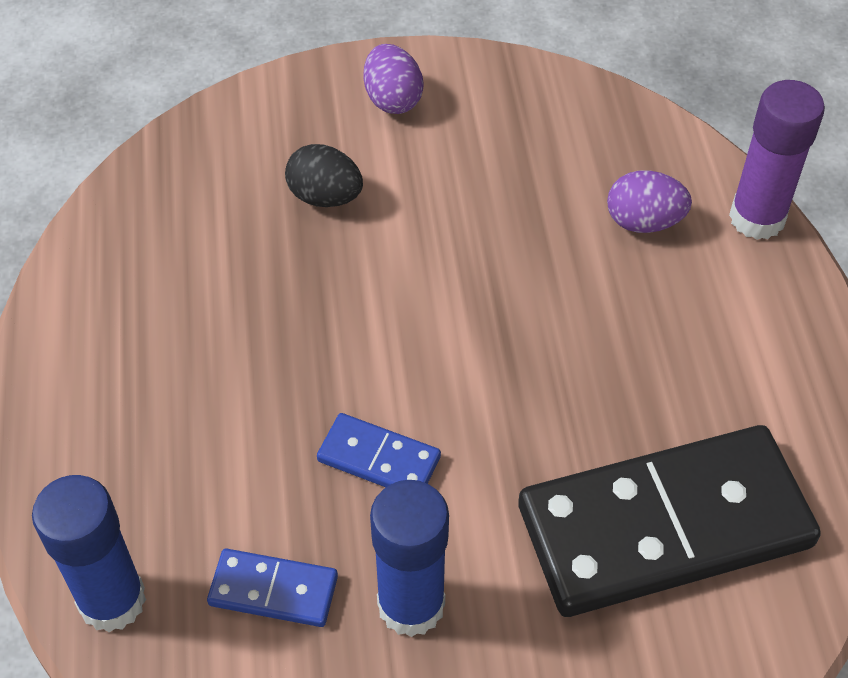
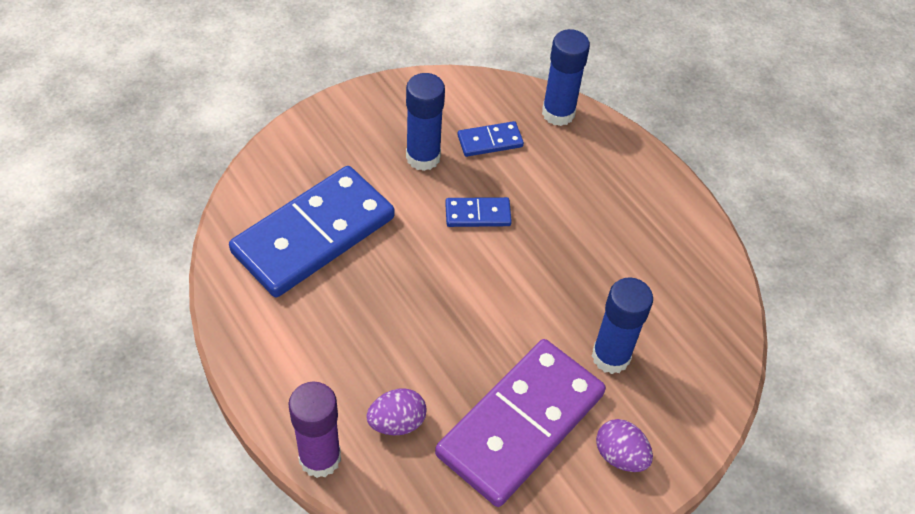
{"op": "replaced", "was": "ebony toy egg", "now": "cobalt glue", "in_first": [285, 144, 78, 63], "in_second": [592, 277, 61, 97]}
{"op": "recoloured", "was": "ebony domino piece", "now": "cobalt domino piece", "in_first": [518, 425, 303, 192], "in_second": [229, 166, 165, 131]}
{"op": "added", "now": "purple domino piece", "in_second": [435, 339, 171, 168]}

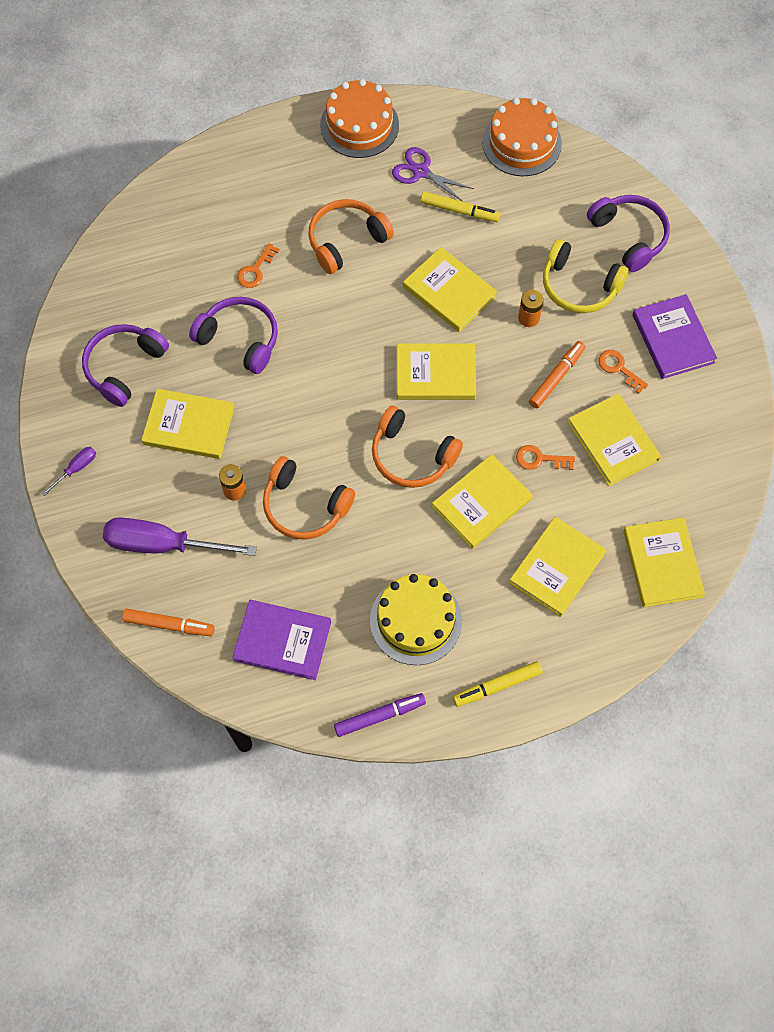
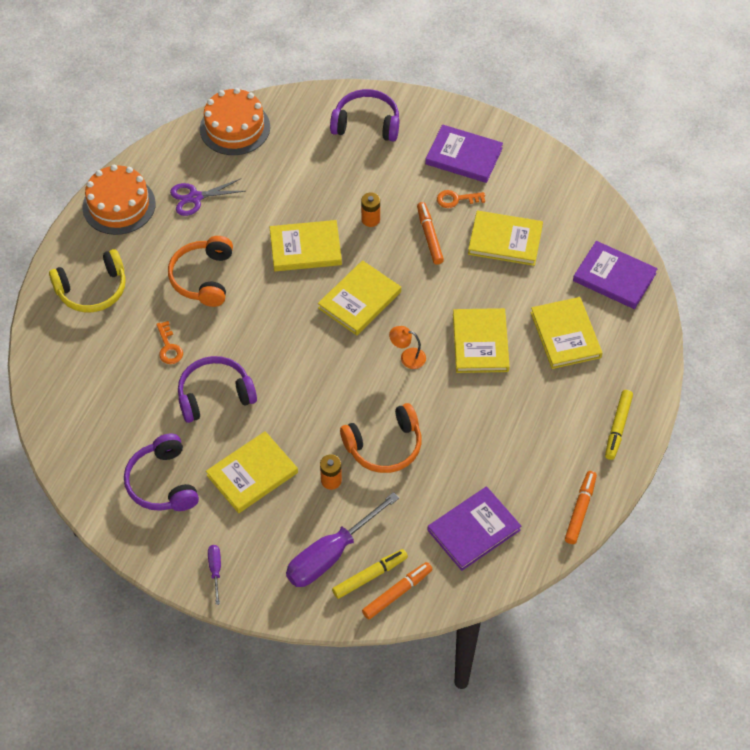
{"op": "moved", "was": "bright yellow marker", "in_first": [420, 191, 80, 31], "in_second": [332, 549, 76, 50]}
{"op": "moved", "was": "bright yellow headphones", "in_first": [543, 239, 86, 74], "in_second": [49, 249, 77, 63]}
{"op": "replaced", "was": "orange headphones", "now": "orange reading lamp", "in_first": [372, 406, 91, 82], "in_second": [389, 326, 37, 43]}
{"op": "removed", "was": "orange latchkey", "in_first": [516, 445, 59, 25]}
{"op": "recoloured", "was": "bright yellow book", "now": "purple book", "in_first": [623, 518, 82, 89], "in_second": [573, 241, 85, 68]}
{"op": "removed", "was": "bright yellow gateau", "in_first": [370, 574, 92, 91]}
{"op": "recoloured", "was": "purple marker", "now": "orange marker", "in_first": [334, 693, 92, 44], "in_second": [565, 471, 32, 73]}

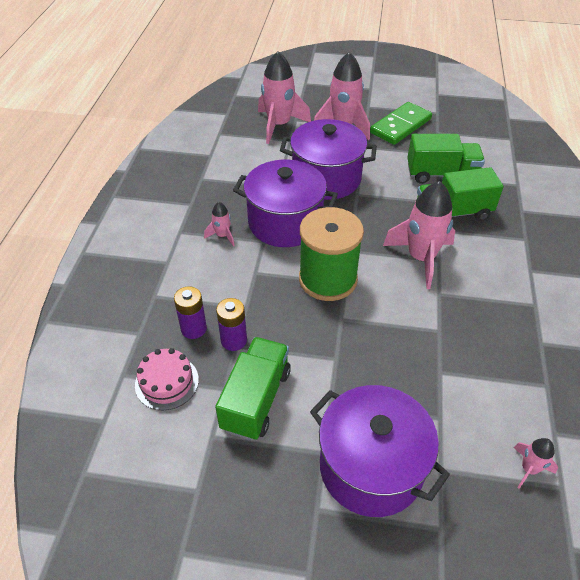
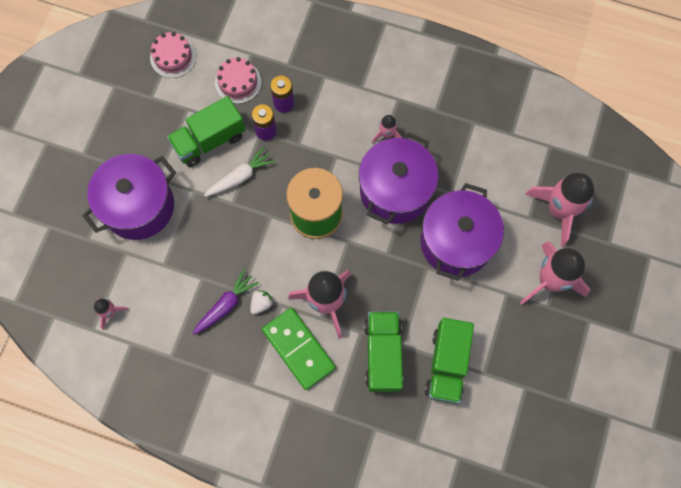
{"op": "moved", "was": "emerald domino piece", "in_first": [370, 102, 62, 43], "in_second": [262, 308, 74, 82]}
{"op": "turned", "was": "emerald lorry", "in_first": [215, 337, 76, 104], "in_second": [167, 96, 78, 71], "clockwise": 120}
{"op": "added", "now": "pink gateau", "in_second": [150, 32, 46, 46]}
{"op": "added", "now": "pure white toy carrot", "in_second": [204, 147, 71, 50]}
{"op": "added", "now": "purple toy carrot", "in_second": [193, 269, 66, 66]}
{"op": "added", "now": "pure white strawberry", "in_second": [250, 290, 23, 25]}

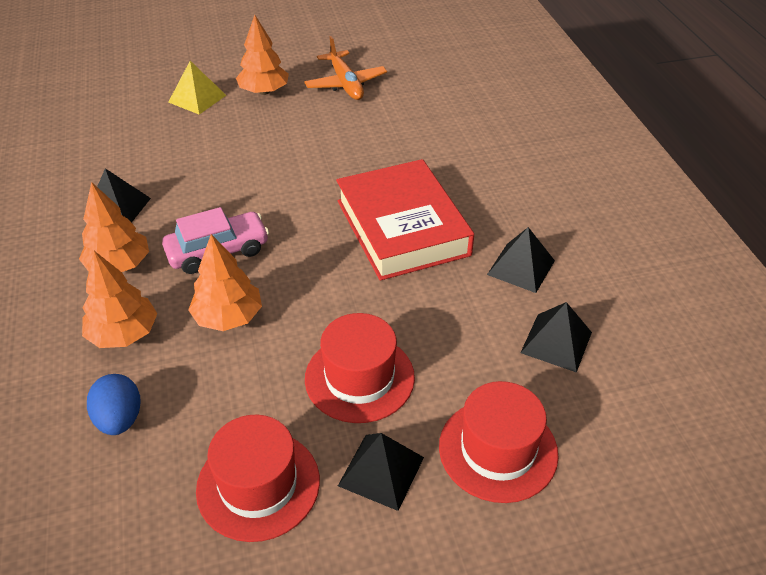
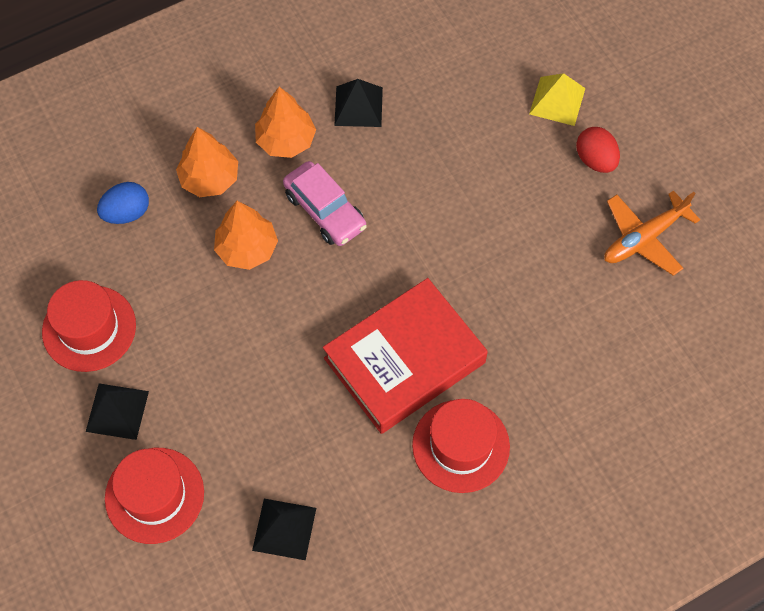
{"op": "replaced", "was": "orange tree", "now": "crimson toy egg", "in_first": [236, 15, 53, 80], "in_second": [576, 127, 44, 46]}
{"op": "removed", "was": "ebony solid pyramid", "in_first": [487, 227, 68, 66]}
{"op": "moved", "was": "crimson top hat", "in_first": [305, 313, 110, 110], "in_second": [412, 399, 98, 94]}

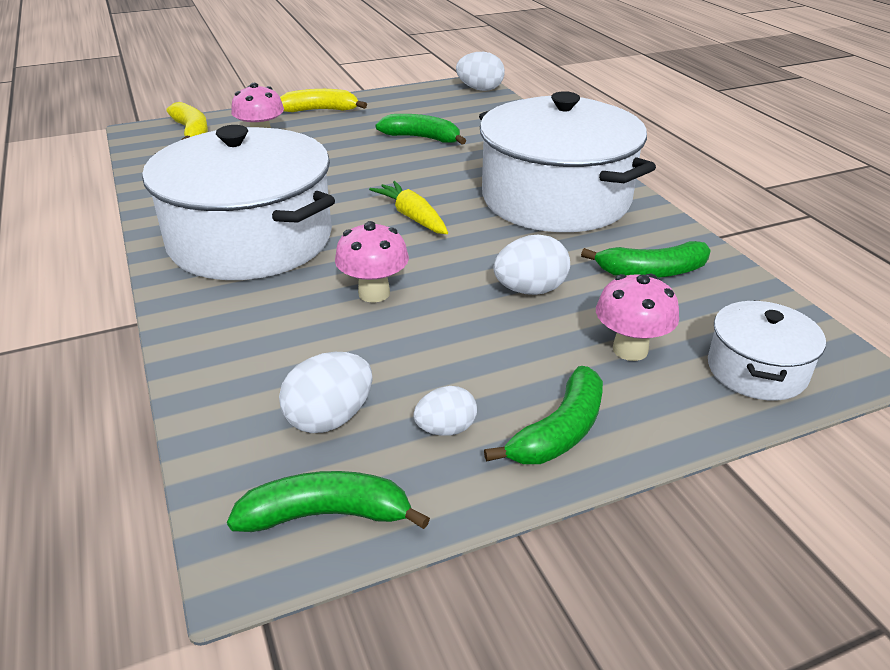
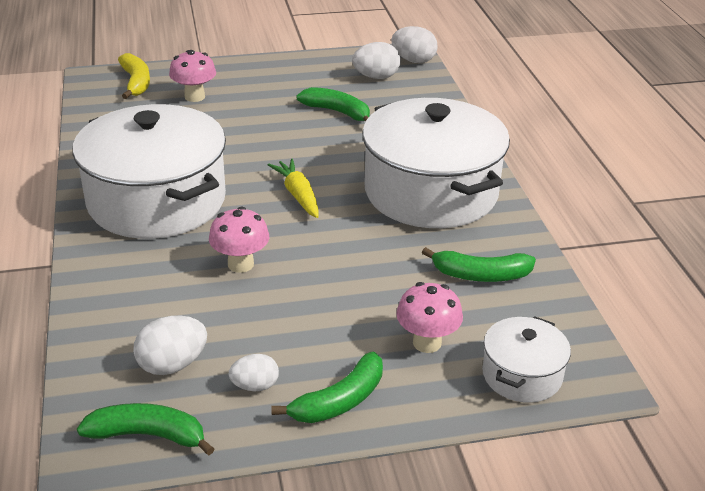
{"op": "removed", "was": "bright yellow banana fruit", "in_first": [280, 89, 87, 23]}
{"op": "moved", "was": "pure white toy egg", "in_first": [493, 235, 77, 60], "in_second": [352, 42, 49, 37]}

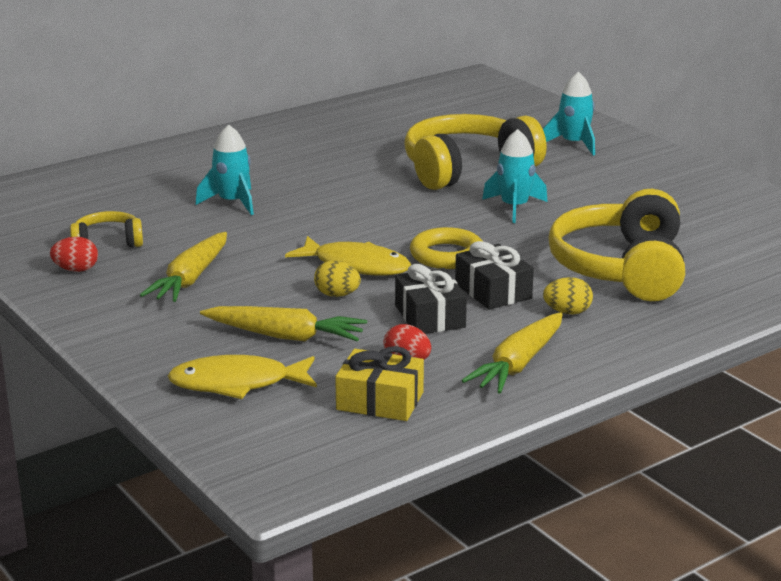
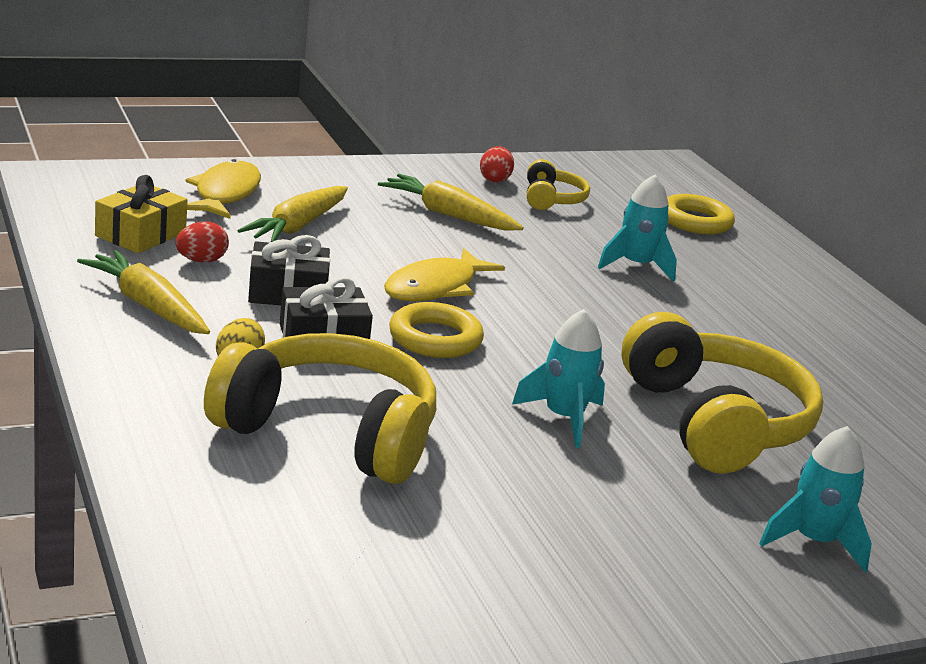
{"op": "removed", "was": "bright yellow toy egg", "in_first": [314, 260, 47, 37]}
{"op": "added", "now": "bright yellow torus", "in_second": [667, 194, 68, 40]}

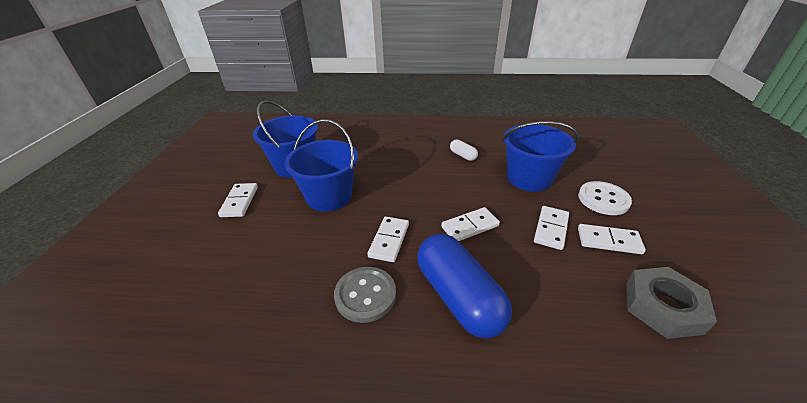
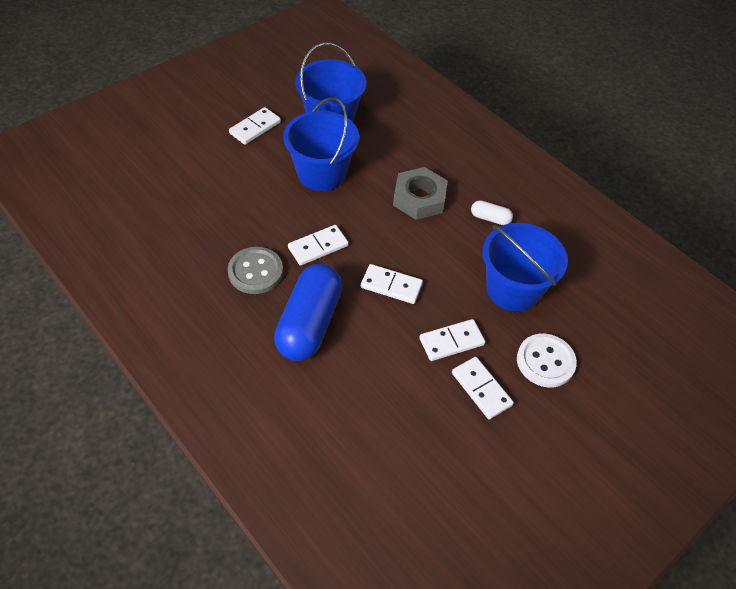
{"op": "turned", "was": "pure white pill shape", "in_first": [450, 139, 28, 22], "in_second": [471, 200, 42, 25], "clockwise": -75}
{"op": "moved", "was": "ash-grey nut", "in_first": [627, 267, 90, 72], "in_second": [393, 167, 55, 53]}

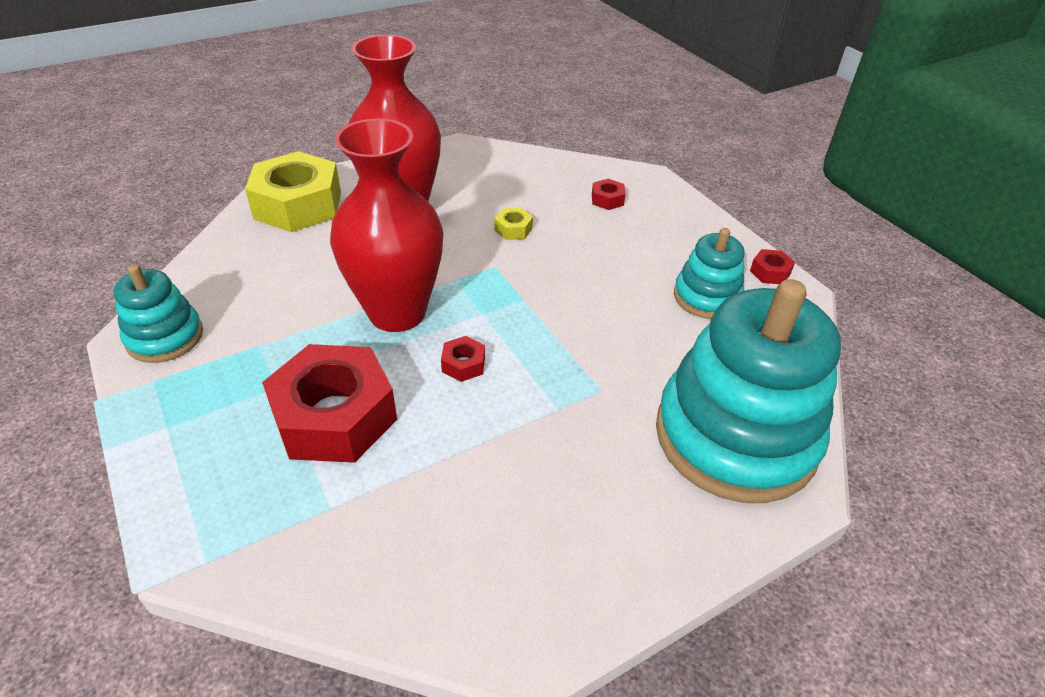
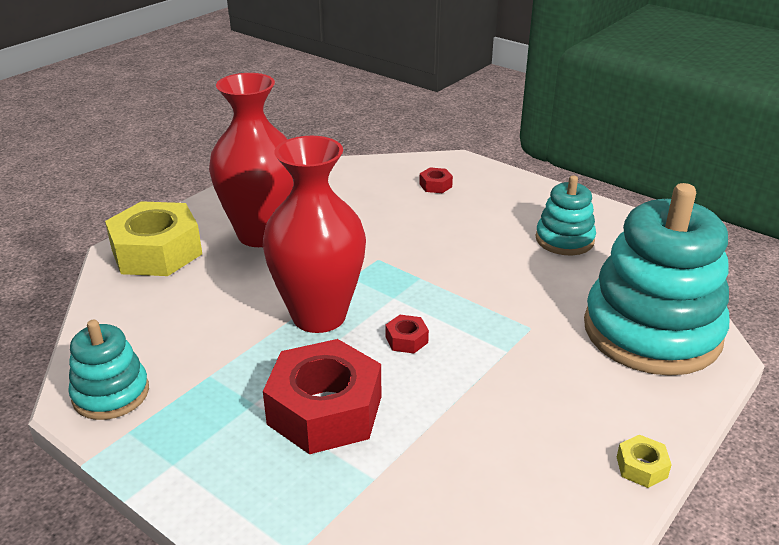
{"op": "moved", "was": "bright yellow nut", "in_first": [495, 208, 38, 32], "in_second": [617, 434, 55, 54]}
{"op": "removed", "was": "crimson nut", "in_first": [750, 249, 45, 35]}

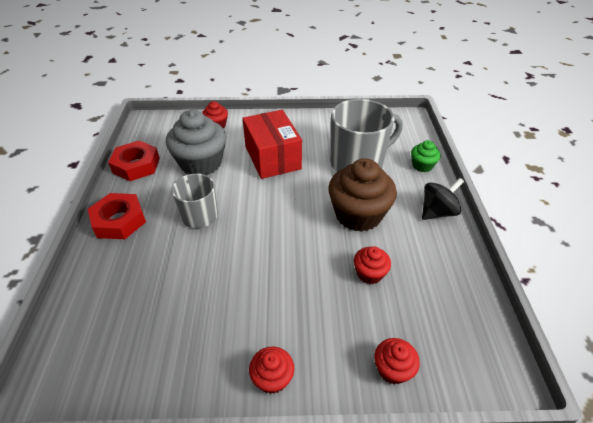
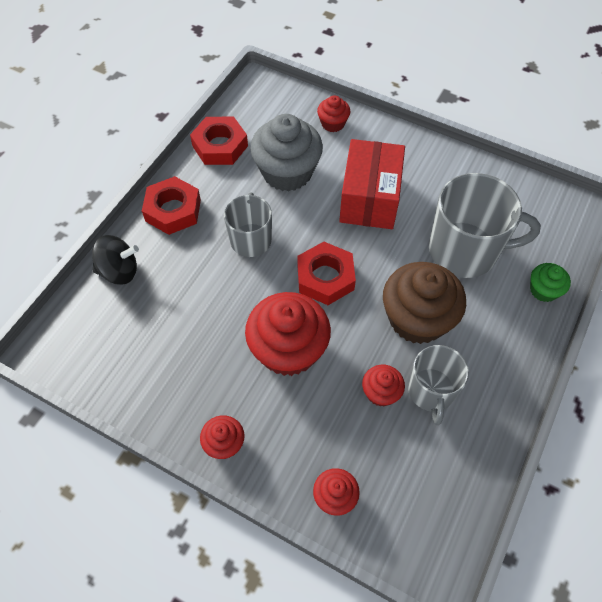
{"op": "moved", "was": "ebony toy top", "in_first": [422, 178, 42, 42], "in_second": [92, 235, 47, 50]}
{"op": "added", "now": "crimson nut", "in_second": [297, 242, 59, 63]}
{"op": "added", "now": "crimson muffin", "in_second": [245, 292, 86, 84]}
{"op": "added", "now": "ash-grey mug", "in_second": [408, 345, 61, 80]}

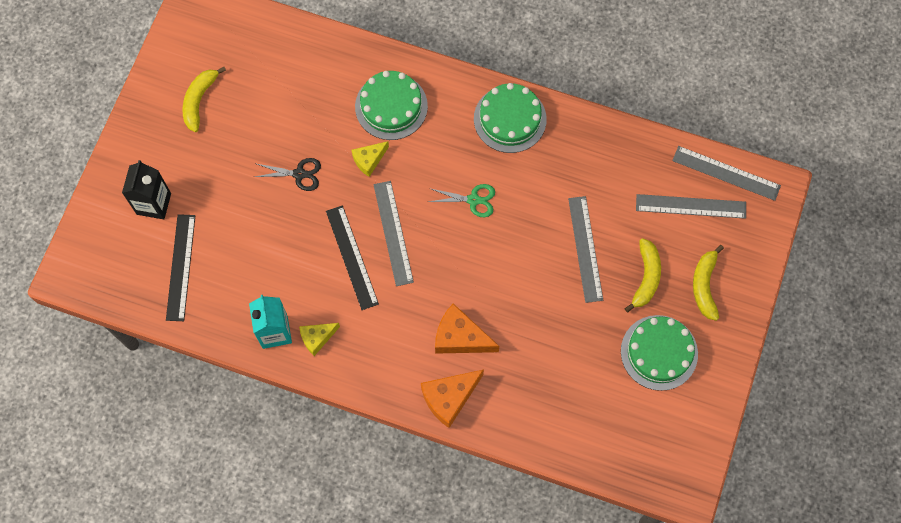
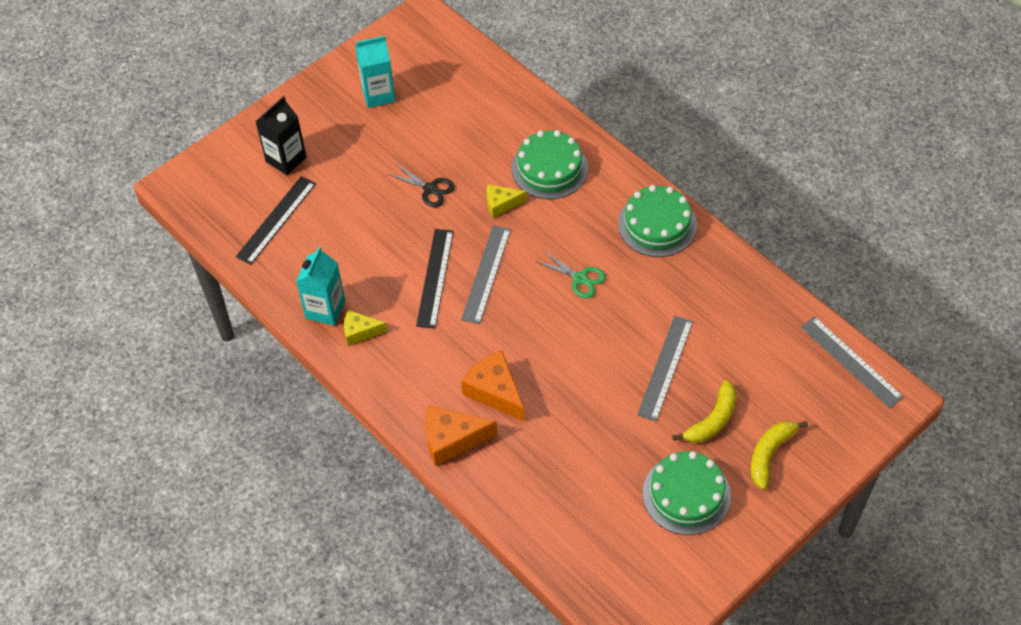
{"op": "replaced", "was": "bright yellow banana fruit", "now": "turquoise carton", "in_first": [183, 67, 43, 65], "in_second": [355, 36, 41, 72]}
{"op": "removed", "was": "ash-grey straightedge", "in_first": [636, 194, 110, 25]}

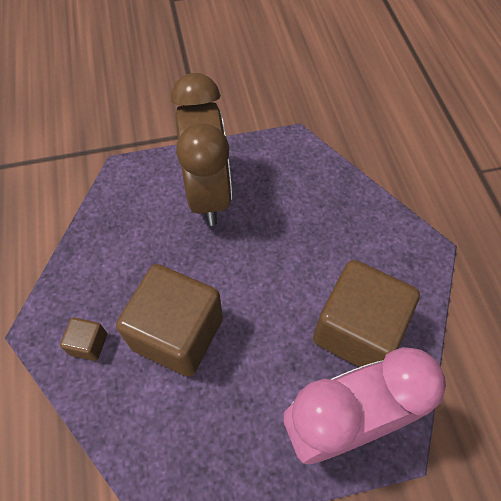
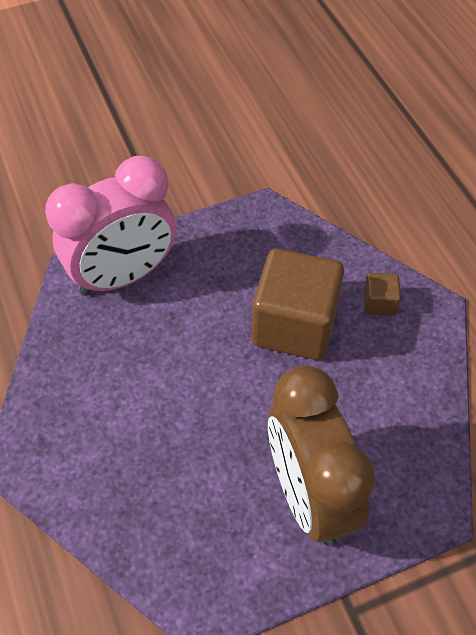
{"op": "removed", "was": "brown block", "in_first": [313, 260, 107, 107]}

